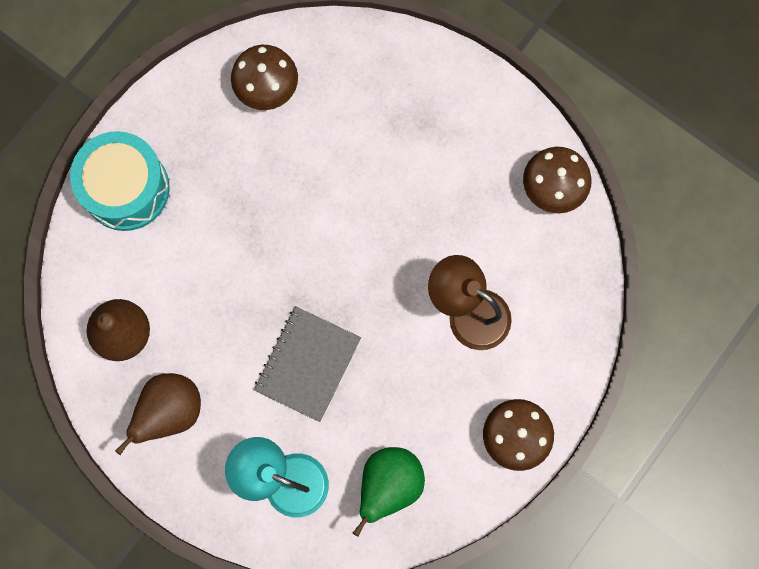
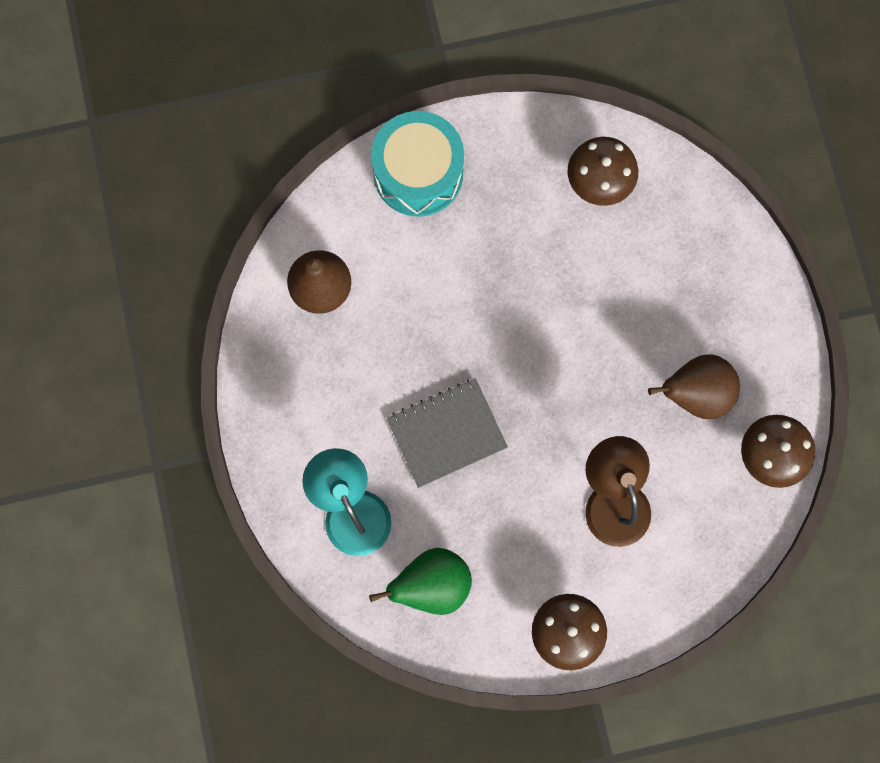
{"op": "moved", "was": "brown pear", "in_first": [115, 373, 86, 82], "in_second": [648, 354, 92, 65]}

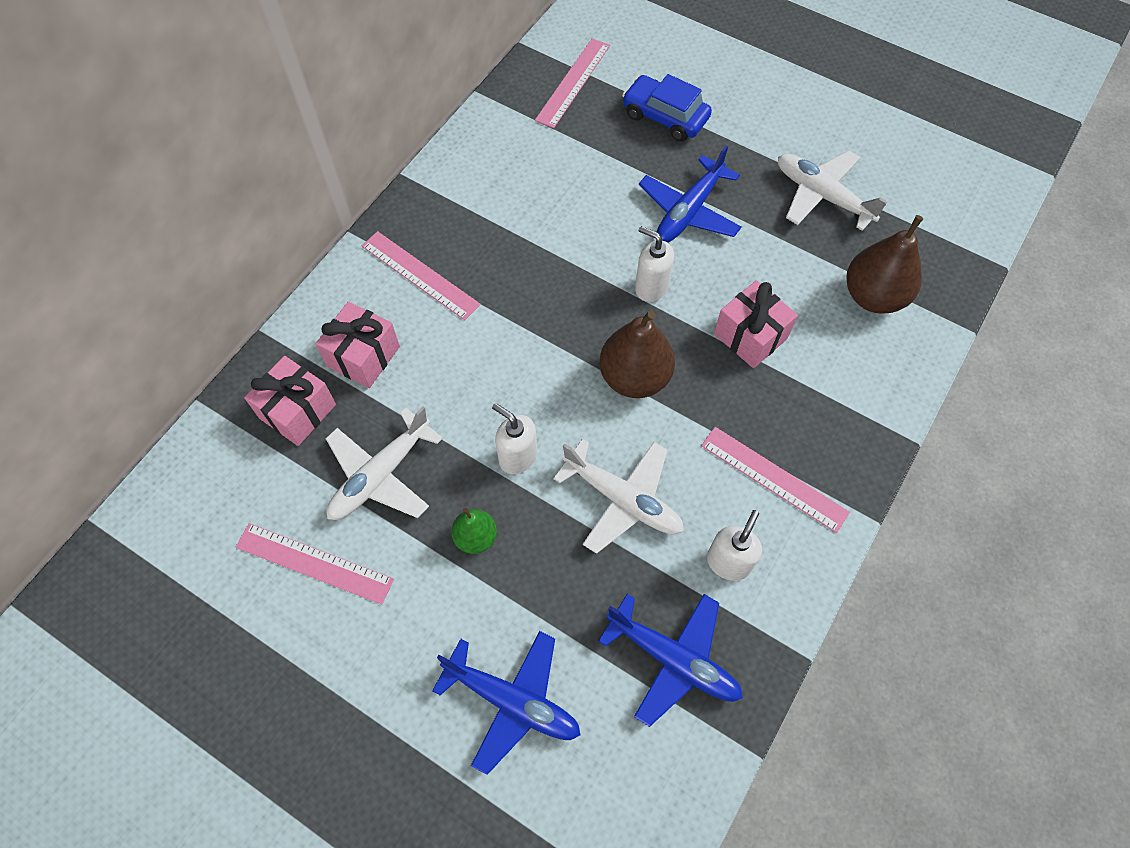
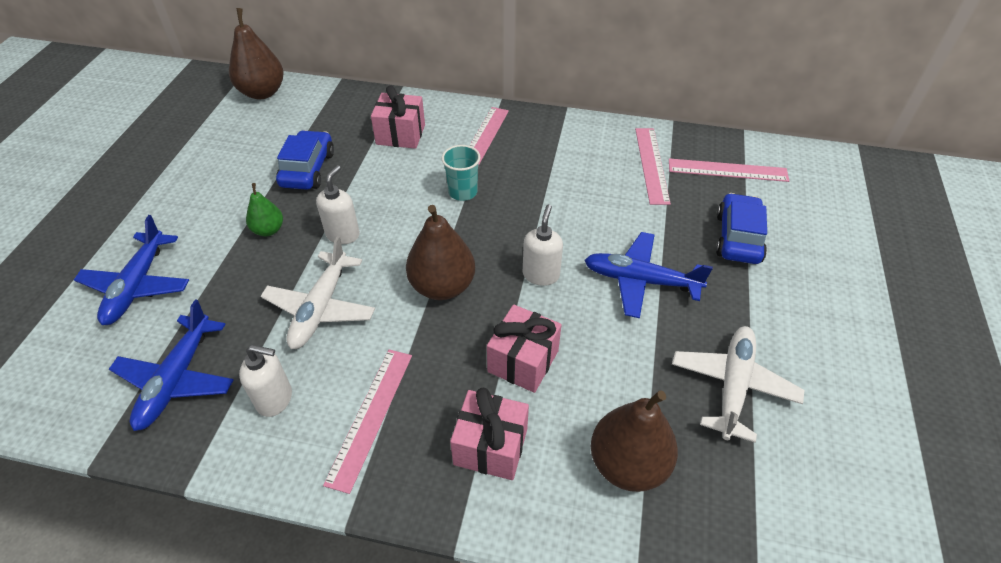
{"op": "moved", "was": "pink wrapped gift", "in_first": [244, 356, 92, 90], "in_second": [450, 387, 79, 93]}
{"op": "replaced", "was": "pure white plane", "now": "cobalt automobile", "in_first": [326, 406, 117, 114], "in_second": [276, 130, 58, 60]}
{"op": "moved", "was": "pink straightedge", "in_first": [235, 523, 159, 82], "in_second": [635, 128, 36, 77]}
{"op": "added", "now": "brown pear", "in_second": [229, 8, 55, 91]}
{"op": "added", "now": "turquoise tumbler", "in_second": [441, 145, 40, 56]}

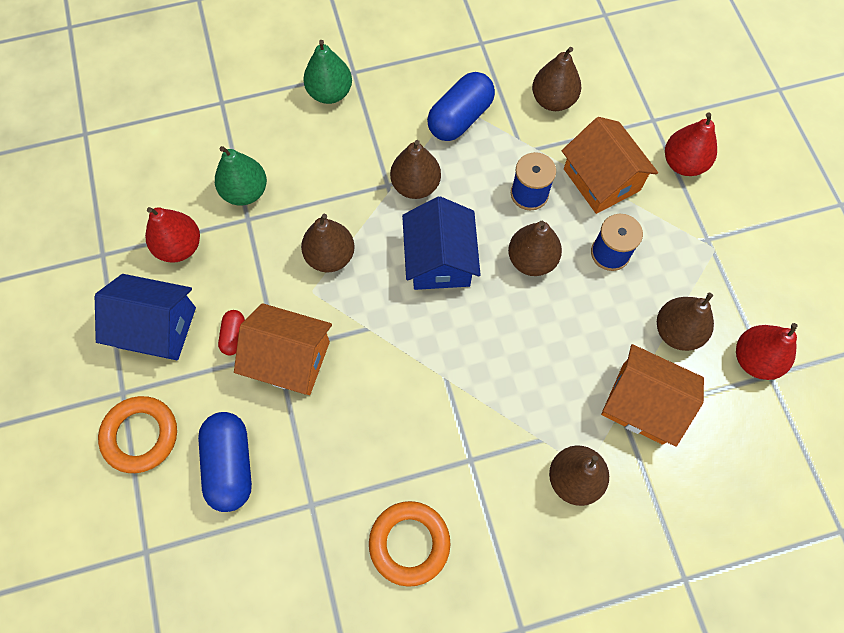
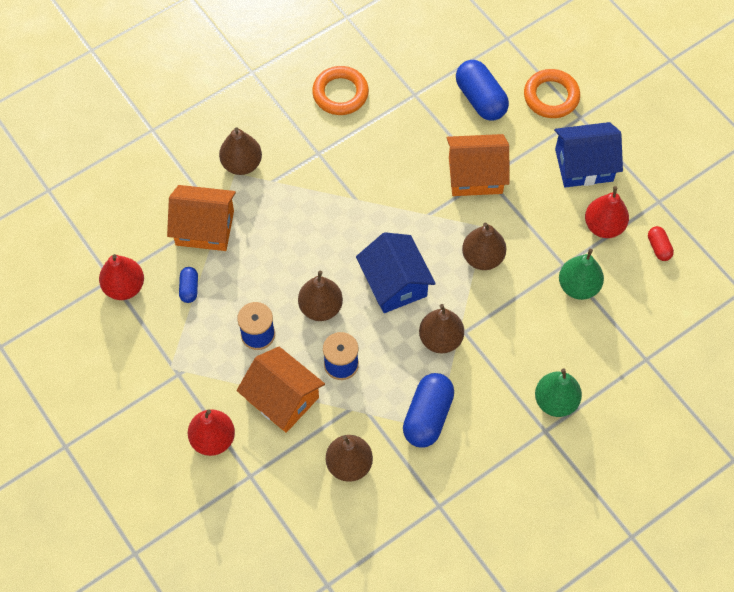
{"op": "replaced", "was": "brown pear", "now": "cobalt pill shape", "in_first": [657, 293, 57, 58], "in_second": [179, 267, 19, 36]}
{"op": "moved", "was": "crimson pill shape", "in_first": [218, 310, 27, 45], "in_second": [648, 226, 26, 35]}

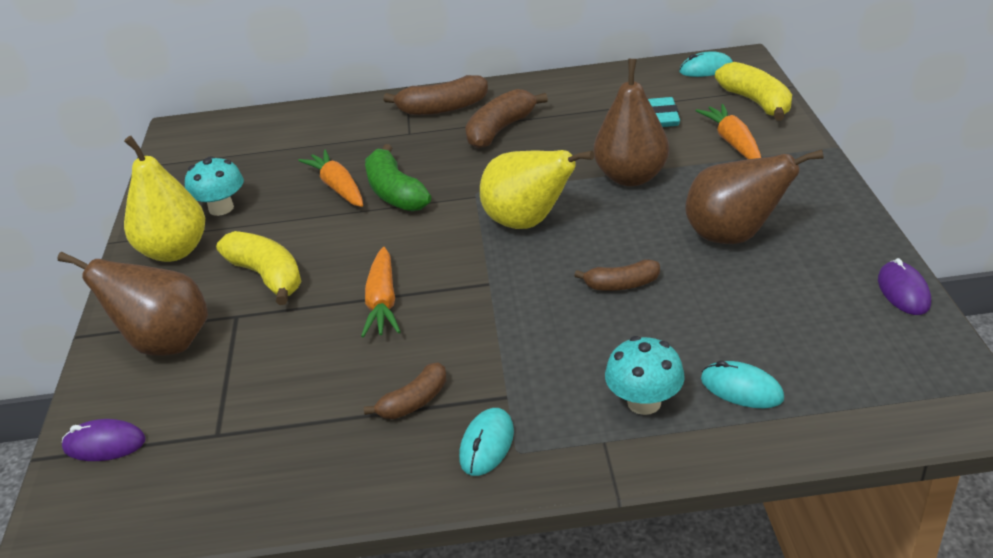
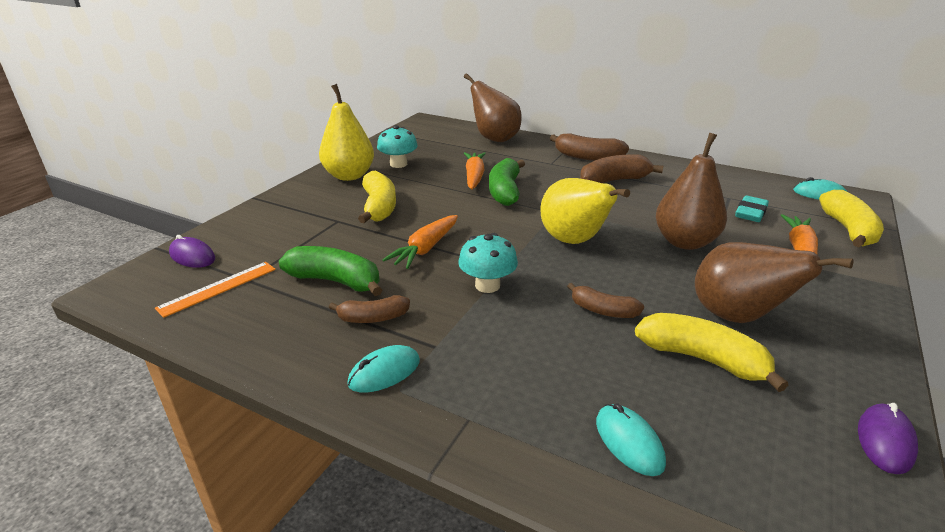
{"op": "moved", "was": "brown pear", "in_first": [57, 252, 151, 104], "in_second": [464, 73, 58, 69]}
{"op": "moved", "was": "turquoise fungus", "in_first": [605, 336, 80, 79], "in_second": [458, 233, 60, 60]}
{"op": "added", "now": "emerald banana fruit", "in_second": [279, 246, 103, 50]}
{"op": "added", "now": "orange straightedge", "in_second": [155, 262, 121, 56]}
{"op": "added", "now": "bright yellow banana fruit", "in_second": [635, 313, 153, 79]}

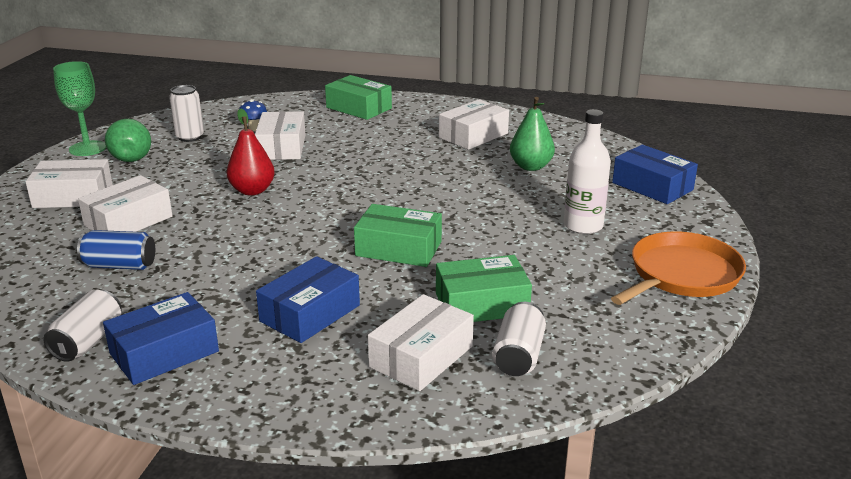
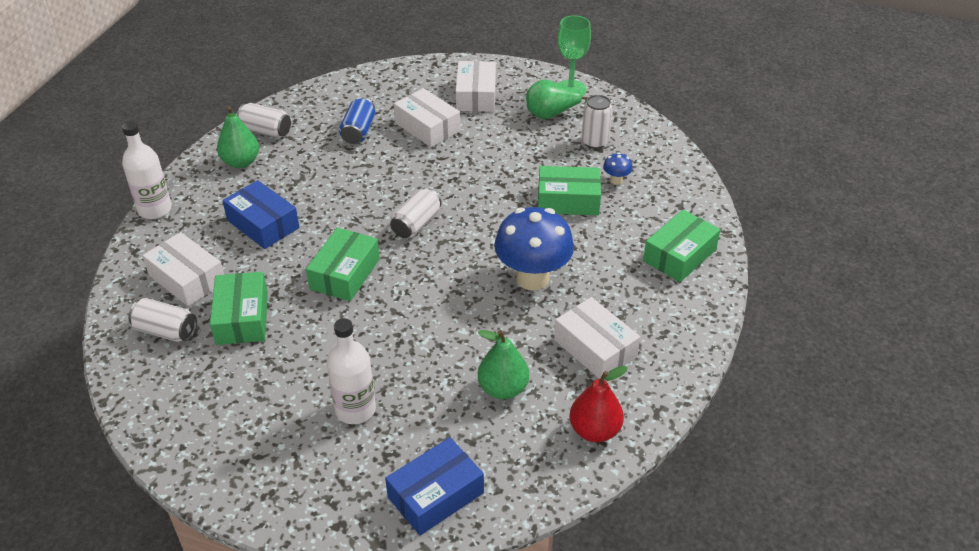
{"op": "moved", "was": "crimson pear", "in_first": [227, 108, 48, 87], "in_second": [570, 366, 58, 76]}
{"op": "recoloured", "was": "pure white box", "now": "emerald box", "in_first": [255, 111, 50, 49], "in_second": [538, 166, 63, 49]}
{"op": "removed", "was": "orange skillet", "in_first": [611, 231, 135, 74]}
{"op": "replaced", "was": "cobalt box", "now": "emerald pear", "in_first": [103, 292, 116, 93], "in_second": [217, 106, 42, 62]}
{"op": "added", "now": "pure white bottle", "in_second": [122, 121, 50, 98]}
{"op": "added", "now": "pure white tin", "in_second": [390, 188, 51, 50]}
{"op": "added", "now": "cobalt fungus", "in_second": [494, 207, 80, 84]}

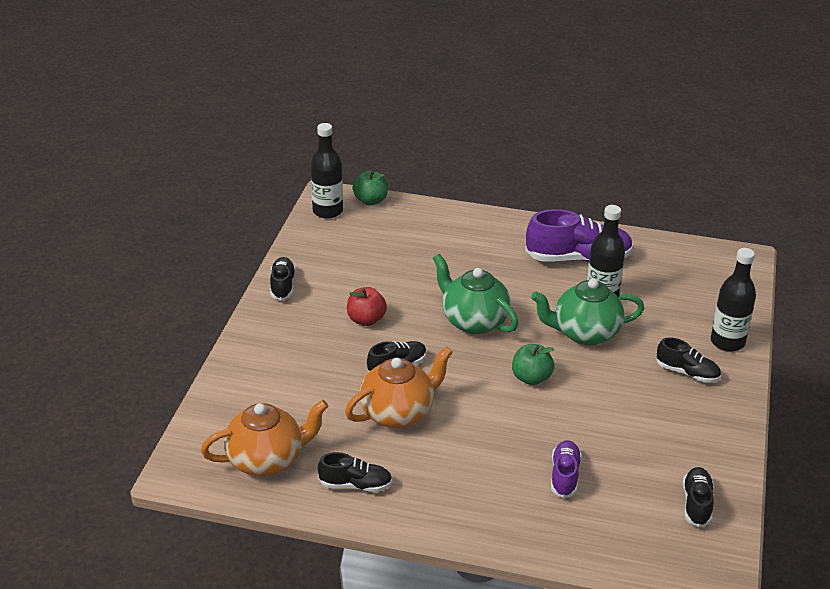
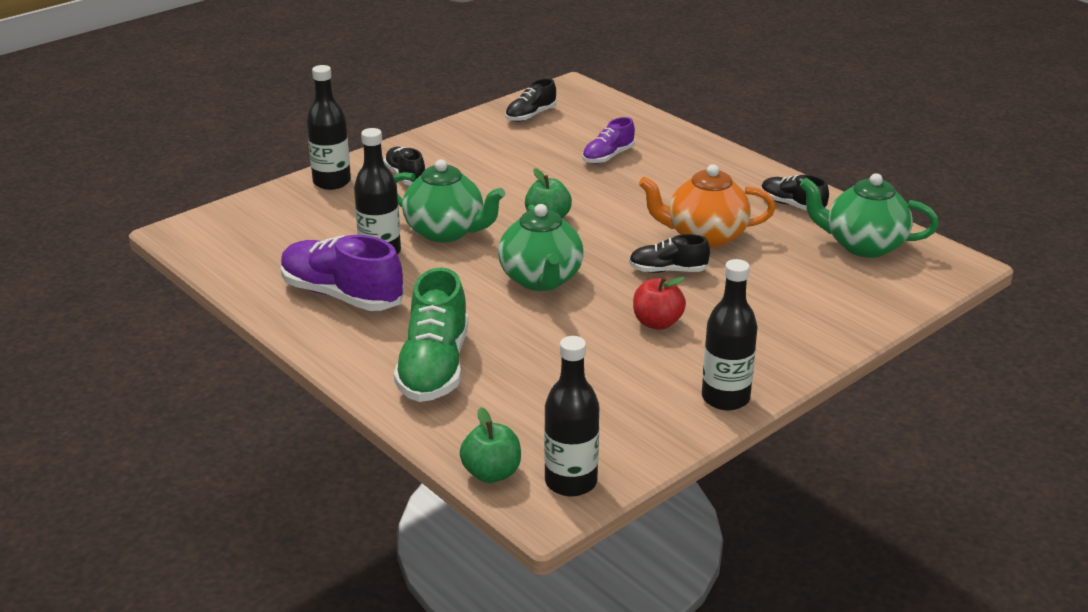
{"op": "replaced", "was": "ebony shoe", "now": "ebony bottle", "in_first": [270, 257, 26, 43], "in_second": [702, 259, 56, 151]}
{"op": "recoloured", "was": "orange tea pot", "now": "emerald tea pot", "in_first": [201, 400, 127, 76], "in_second": [800, 173, 139, 85]}
{"op": "added", "now": "emerald shoe", "in_second": [394, 267, 74, 135]}

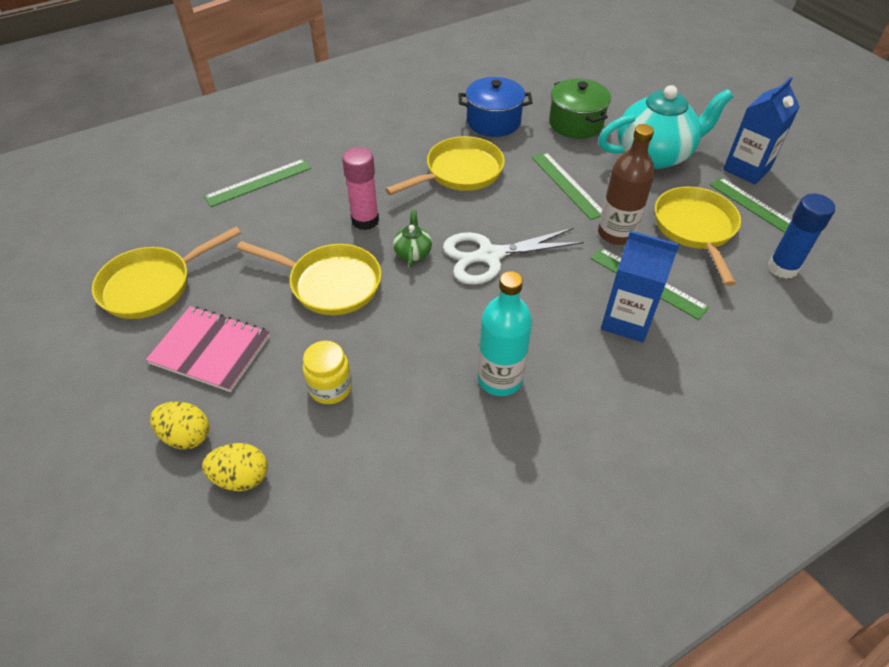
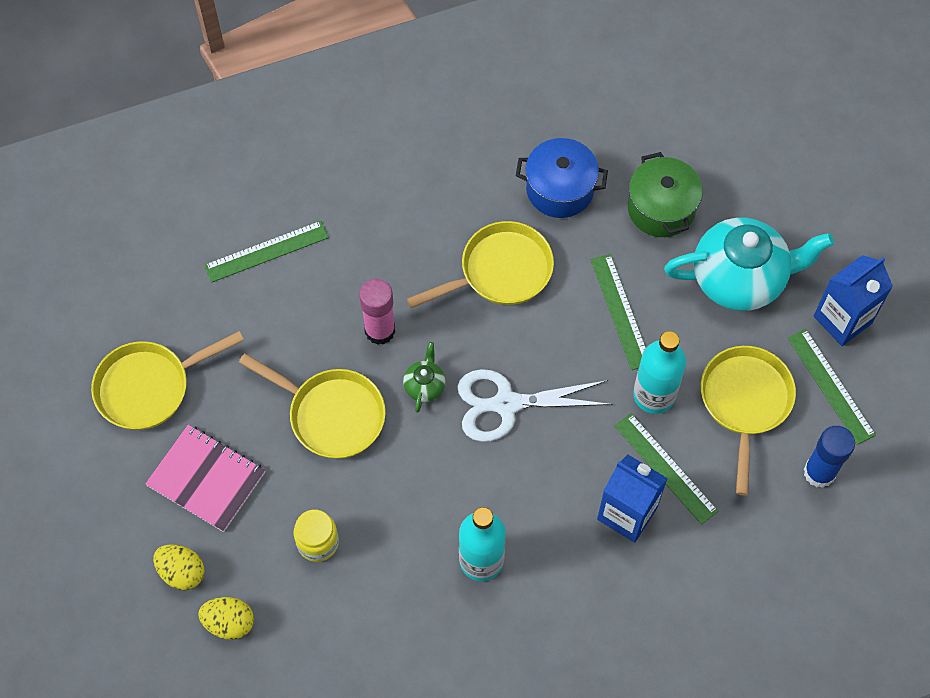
{"op": "recoloured", "was": "brown bottle", "now": "turquoise bottle", "in_first": [598, 124, 57, 121], "in_second": [633, 331, 53, 83]}

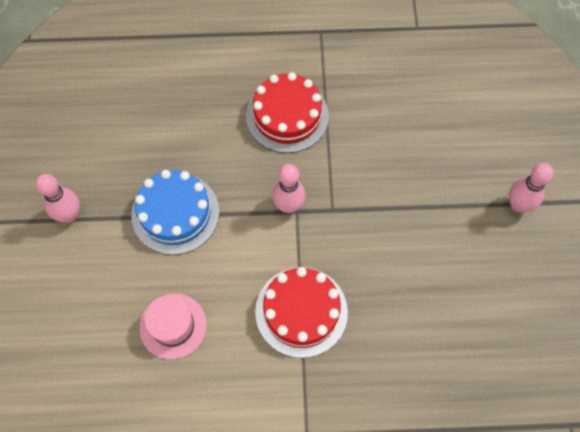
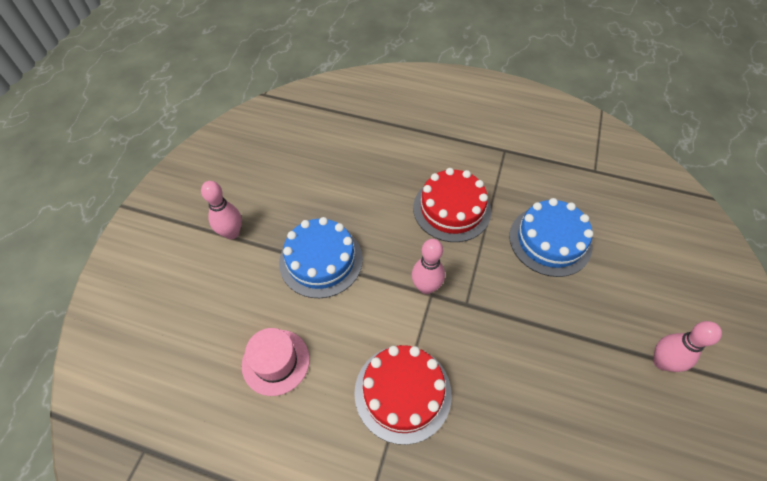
{"op": "added", "now": "cobalt gateau", "in_second": [509, 198, 84, 79]}

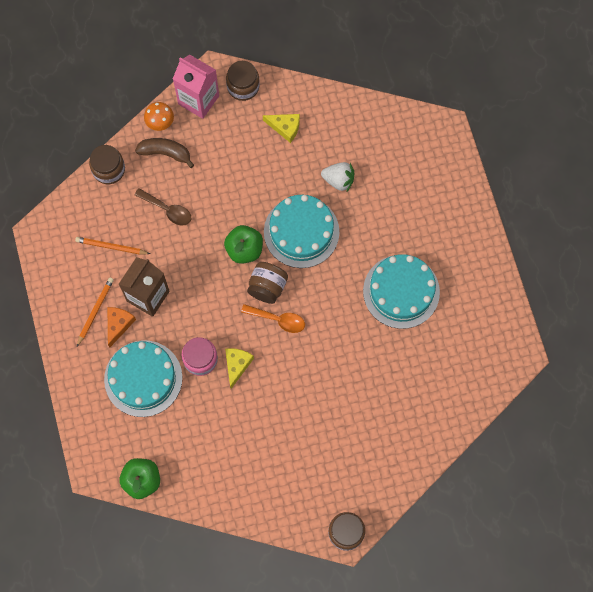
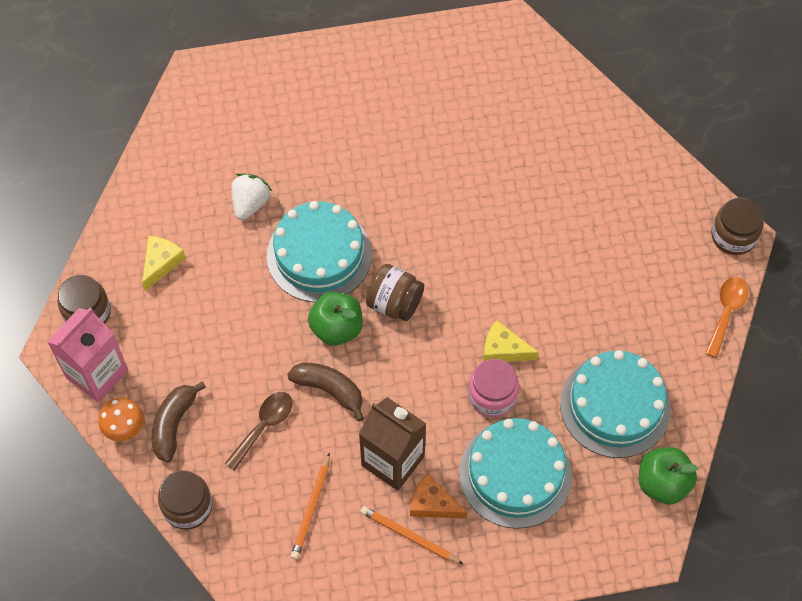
{"op": "moved", "was": "turquoise gateau", "in_first": [363, 254, 77, 75], "in_second": [560, 350, 111, 108]}
{"op": "moved", "was": "orange tablespoon", "in_first": [241, 304, 64, 29], "in_second": [705, 277, 44, 81]}
{"op": "added", "now": "brown banana fruit", "in_second": [287, 363, 77, 58]}

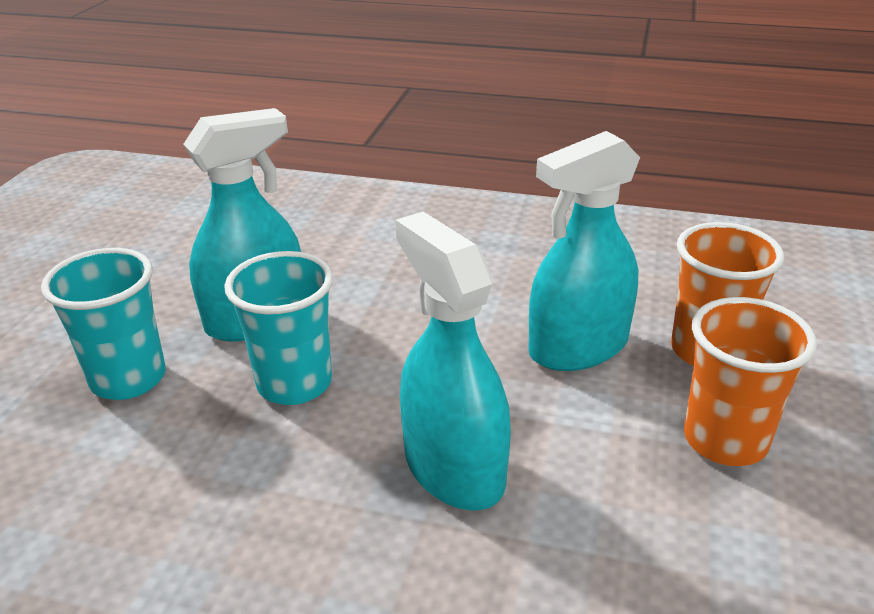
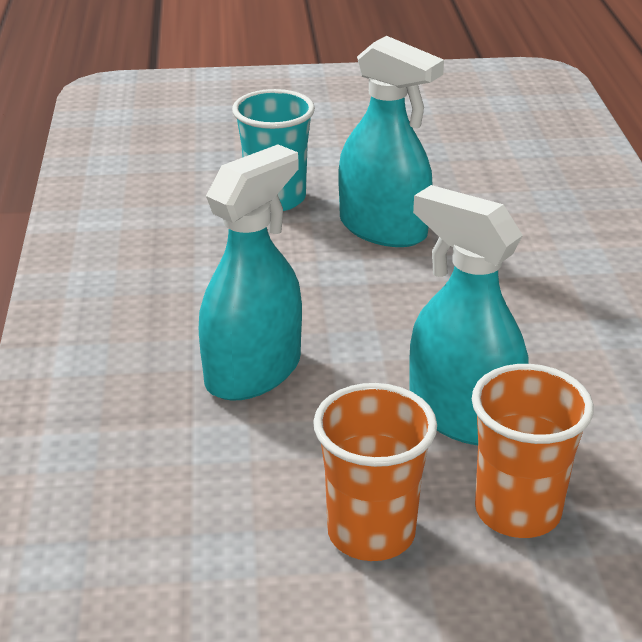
{"op": "removed", "was": "turquoise tumbler", "in_first": [224, 251, 109, 154]}

